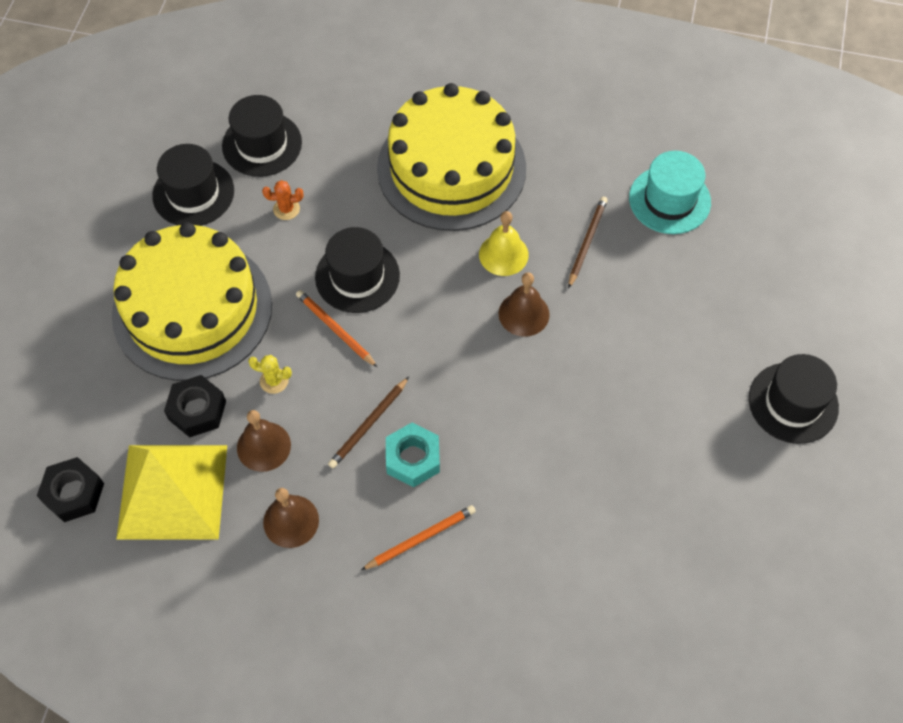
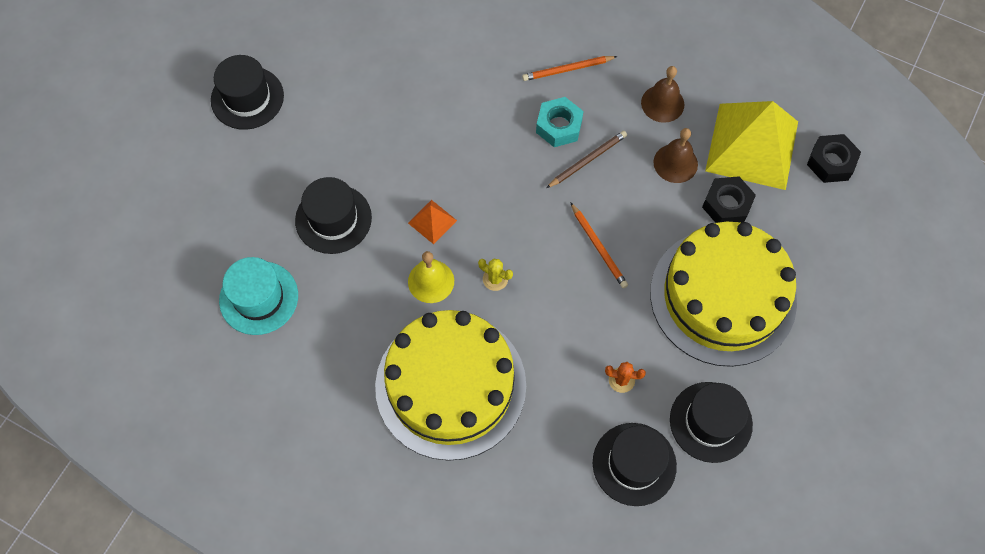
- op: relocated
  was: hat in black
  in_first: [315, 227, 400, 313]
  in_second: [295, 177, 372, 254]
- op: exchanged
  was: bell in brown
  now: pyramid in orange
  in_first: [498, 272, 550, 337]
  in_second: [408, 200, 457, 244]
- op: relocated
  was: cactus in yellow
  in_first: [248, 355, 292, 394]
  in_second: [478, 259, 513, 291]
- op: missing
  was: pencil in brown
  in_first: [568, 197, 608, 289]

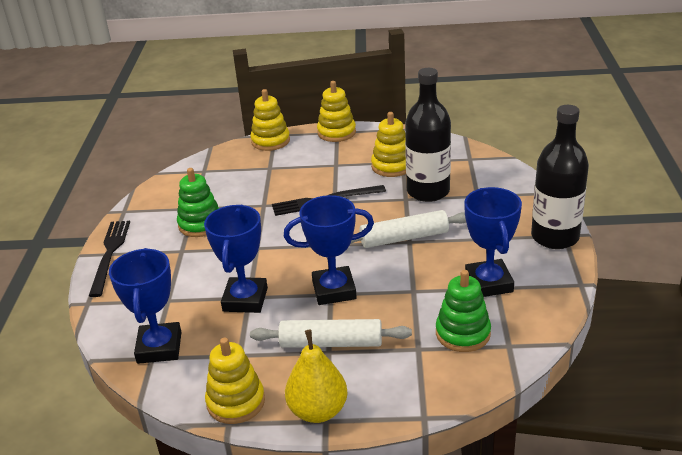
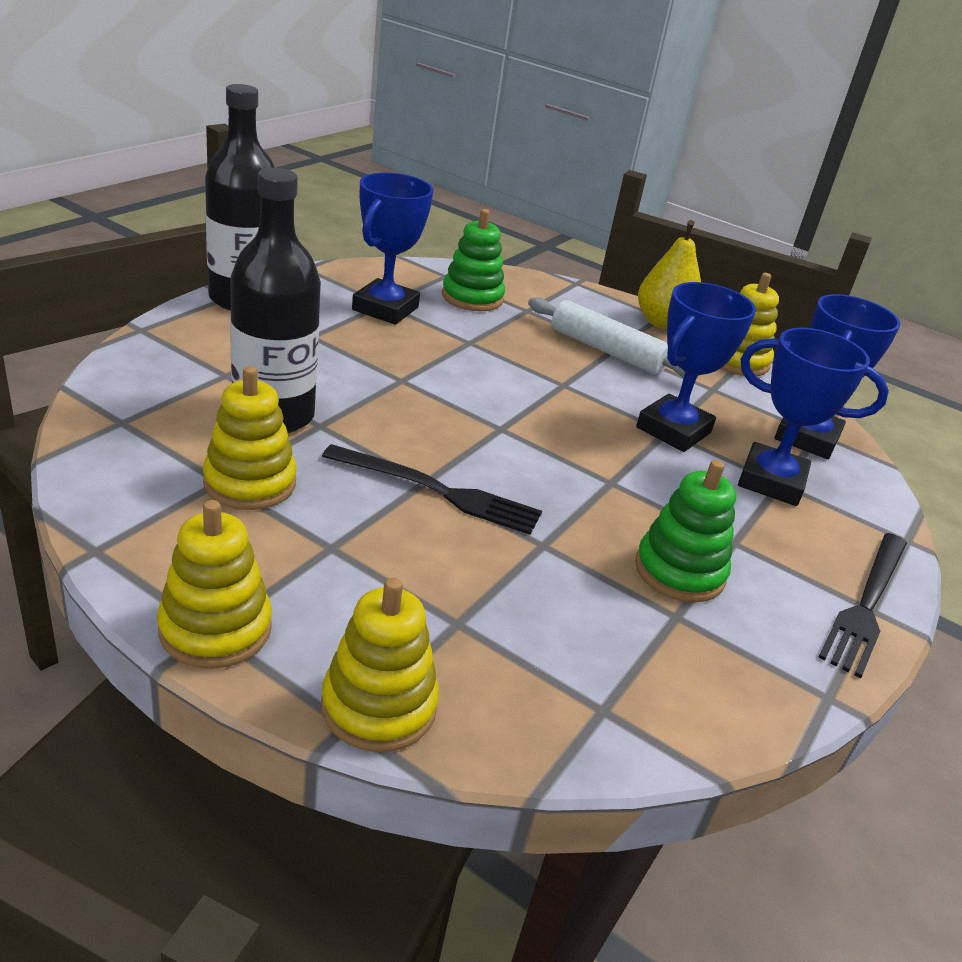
- op: relocated
  was: trophy in blue
  in_first: [284, 195, 374, 305]
  in_second: [738, 328, 889, 506]
- op: missing
  was: rolling pin in white
  in_first: [350, 210, 466, 248]

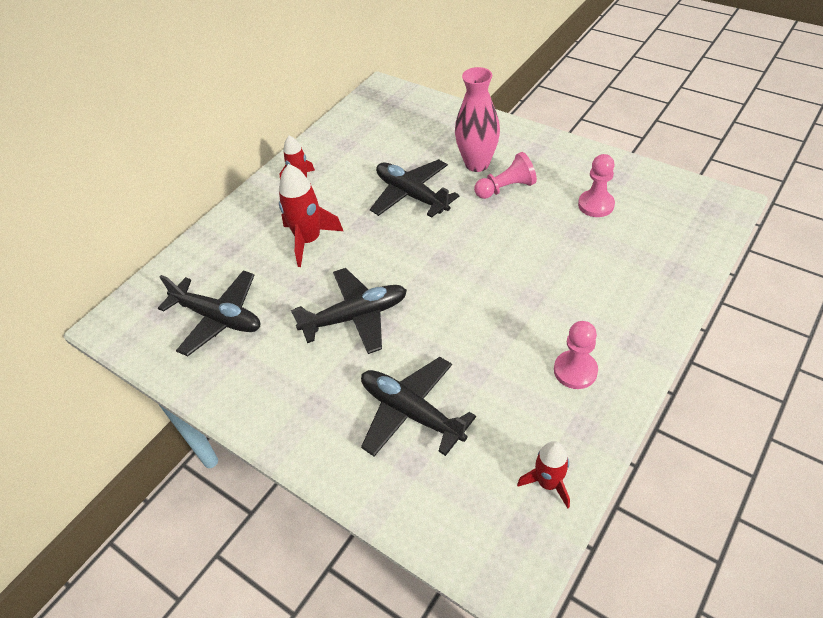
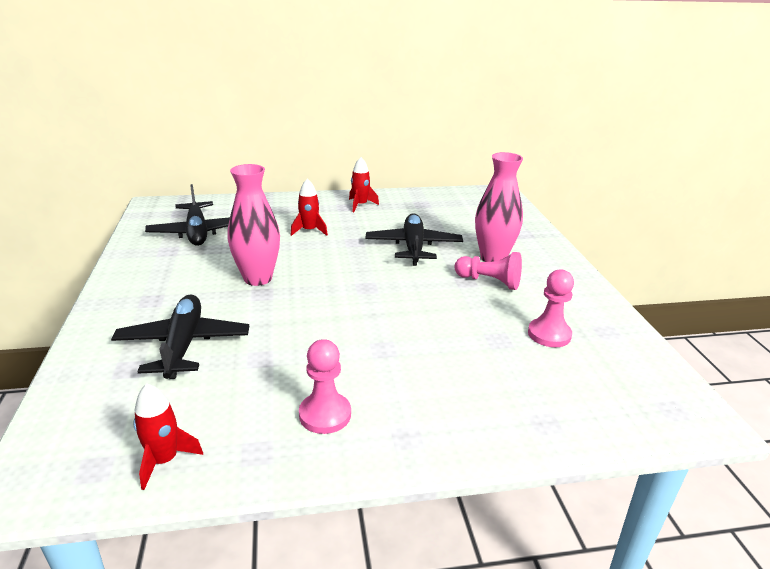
- op: exchanged
  was: plane in black
  now: vase in pink
  in_first: [291, 268, 407, 354]
  in_second: [228, 164, 280, 286]
- op: size
  was: rocket in red
  in_first: [279, 164, 343, 267]
  in_second: [291, 178, 328, 236]
  ratio: 0.63

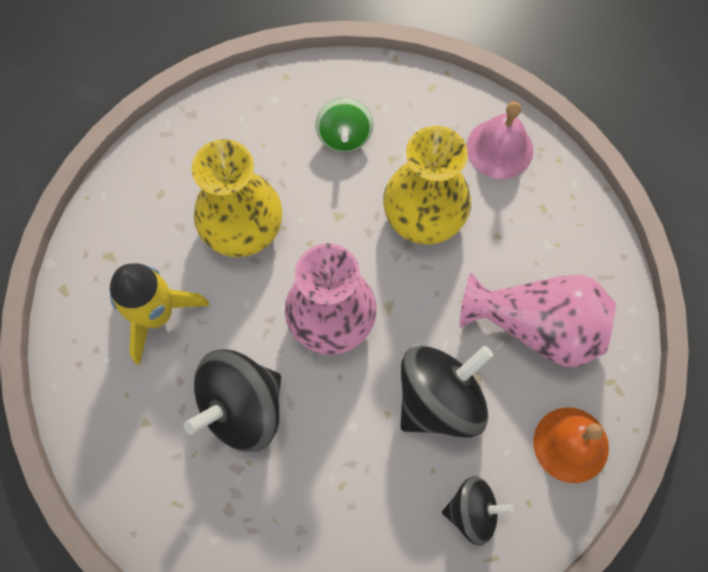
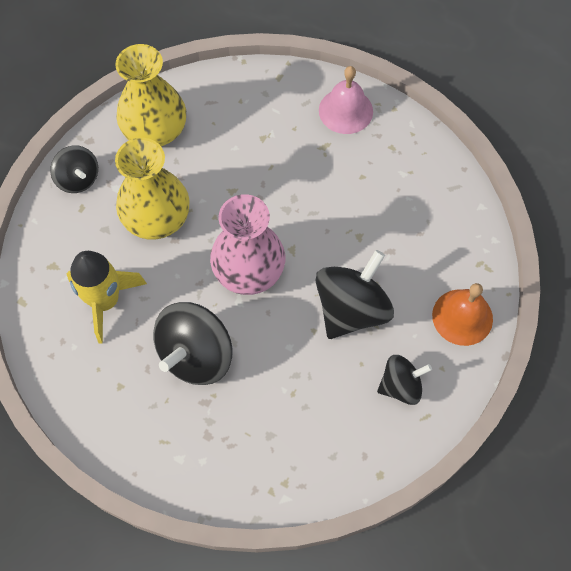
- op: appeared
  now: spinning top in black
  in_second: [50, 145, 98, 193]
- op: relocated
  was: vase in yellow
  in_first: [383, 126, 471, 244]
  in_second: [115, 44, 186, 146]
- op: missing
  was: spinning top in green
  in_first: [316, 98, 373, 152]
- op: missing
  was: vase in pink
  in_first: [460, 273, 616, 367]

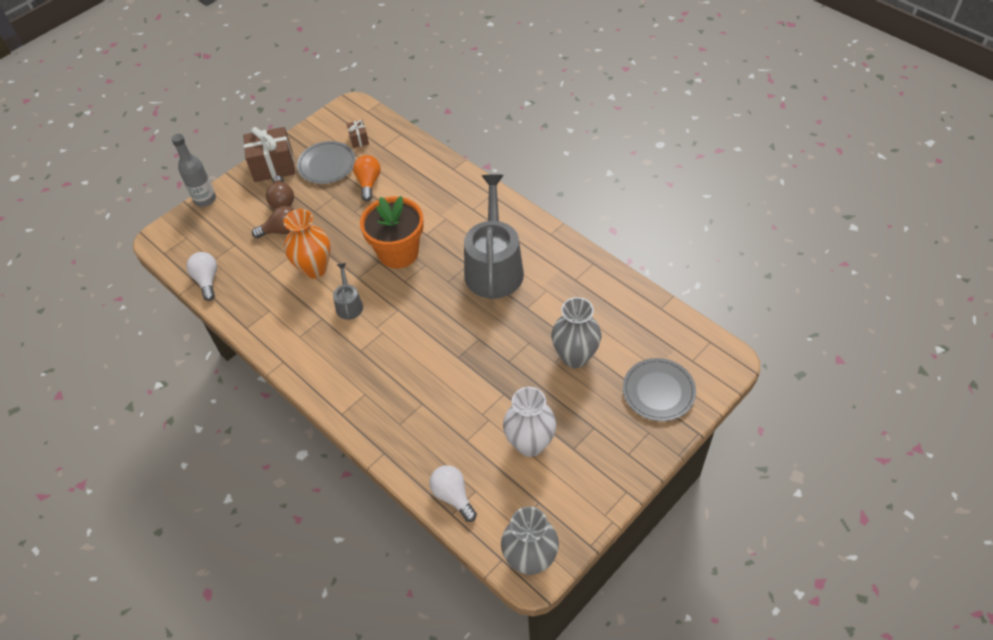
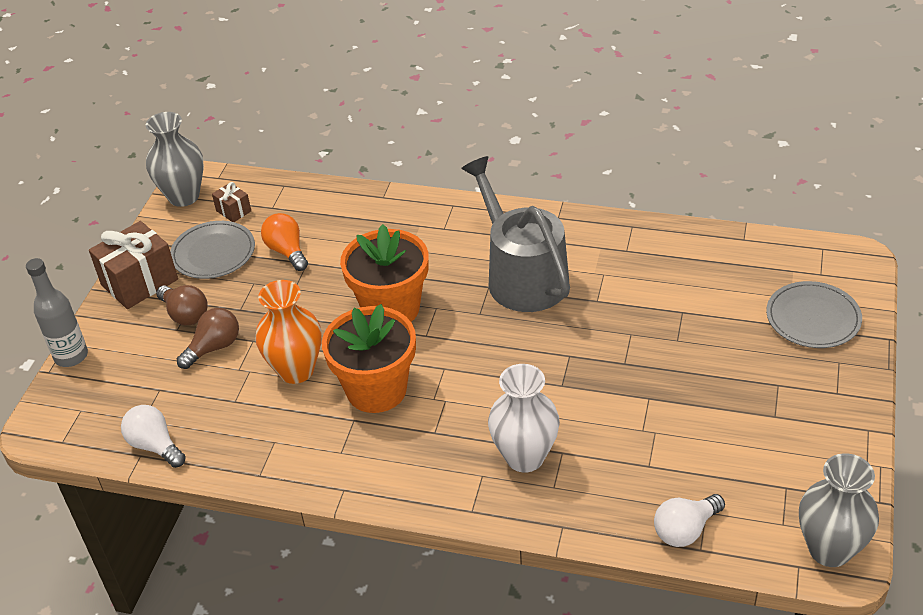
- op: relocated
  was: vase in grey
  in_first: [551, 297, 601, 368]
  in_second: [146, 112, 204, 207]
- op: exchanged
  was: watering can in grey
  now: flower pot in orange
  in_first: [333, 263, 363, 320]
  in_second: [322, 304, 416, 413]
- op: relocated
  was: vase in white
  in_first: [503, 387, 556, 457]
  in_second: [488, 364, 560, 473]
- op: spun
  was: light bulb in white
  in_first: [429, 465, 477, 522]
  in_second: [654, 494, 725, 547]
  clockwise: -60

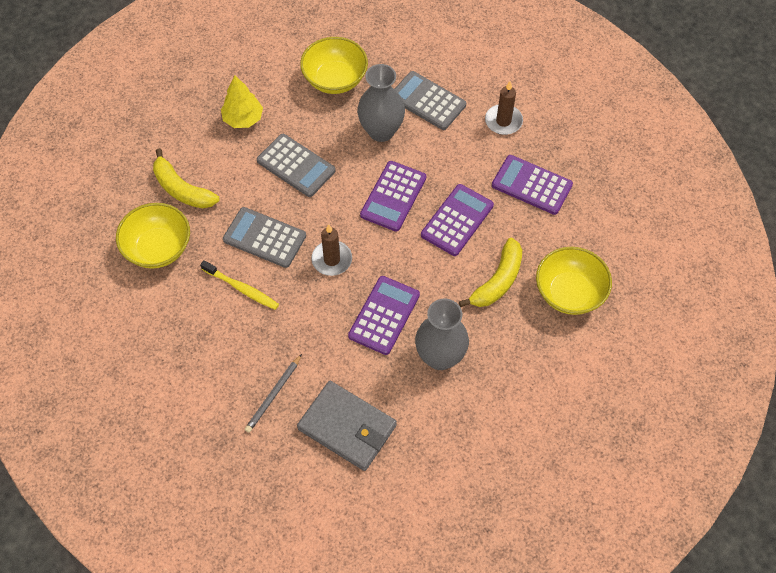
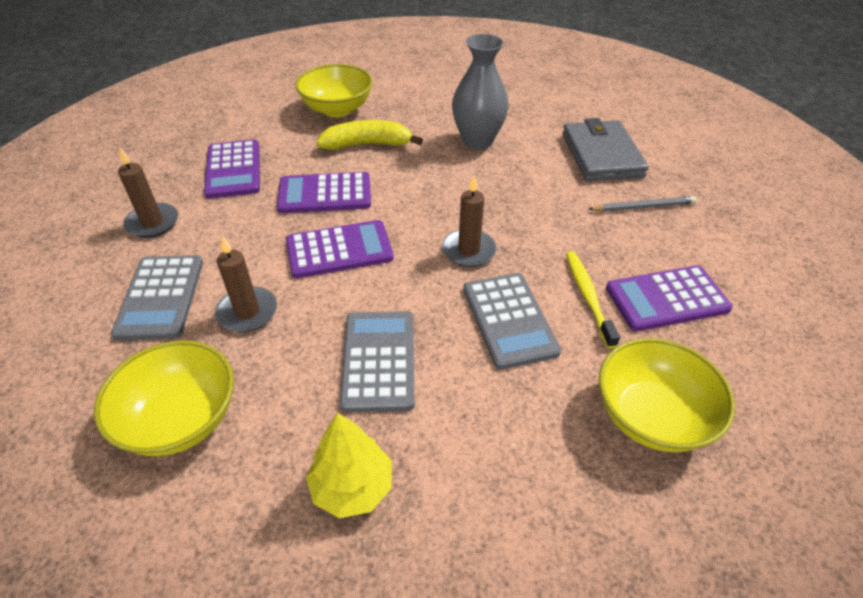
- op: exchanged
  was: vase in grey
  now: candle in brown
  in_first: [357, 64, 405, 142]
  in_second: [215, 235, 277, 332]
- op: relocated
  was: calculator in purple
  in_first: [348, 276, 420, 355]
  in_second: [606, 265, 733, 331]
- op: missing
  was: banana in yellow
  in_first: [153, 148, 219, 208]

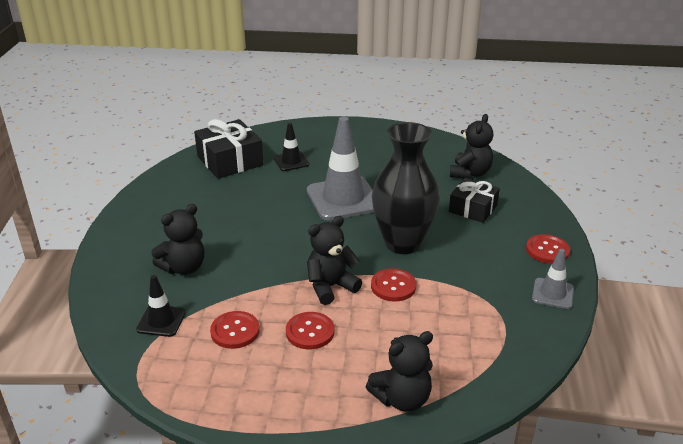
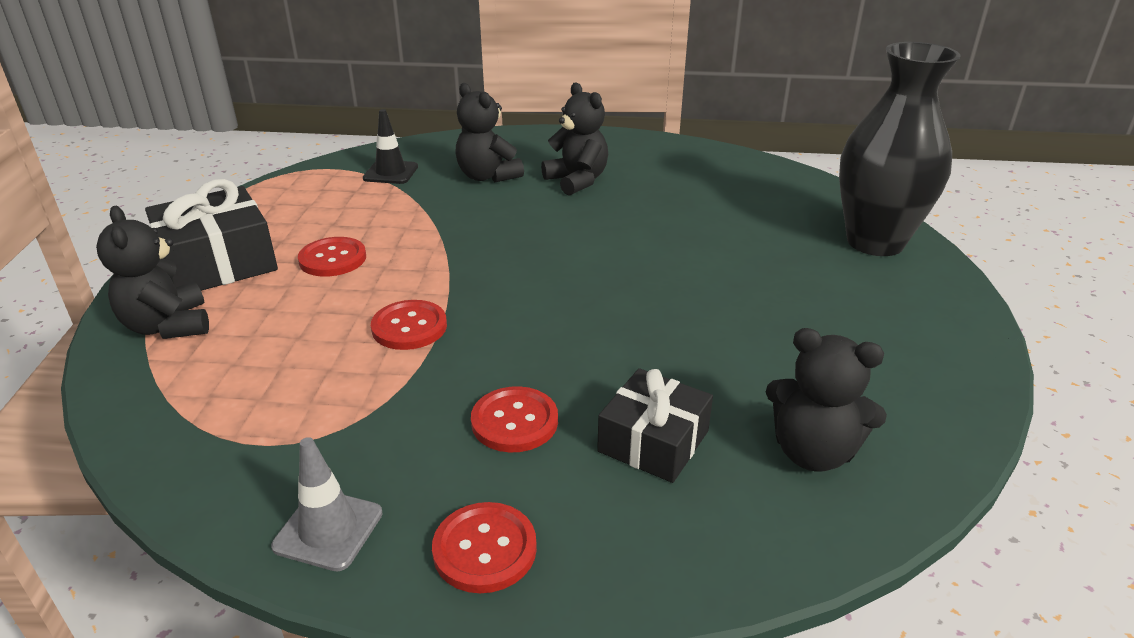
- op: relocated
  was: gift in black
  in_first: [194, 119, 264, 179]
  in_second: [145, 179, 278, 291]
- op: relocated
  was: button in red
  in_first: [210, 311, 260, 349]
  in_second: [471, 386, 558, 452]
- op: relocated
  was: teddy bear in black
  in_first: [307, 216, 362, 305]
  in_second: [541, 82, 608, 196]
- op: relocated
  was: vase in black
  in_first: [372, 122, 440, 254]
  in_second: [839, 42, 961, 256]
- op: missing
  was: traffic cone in black
  in_first: [274, 123, 309, 171]
- op: missing
  was: traffic cone in grey
  in_first: [307, 116, 374, 220]

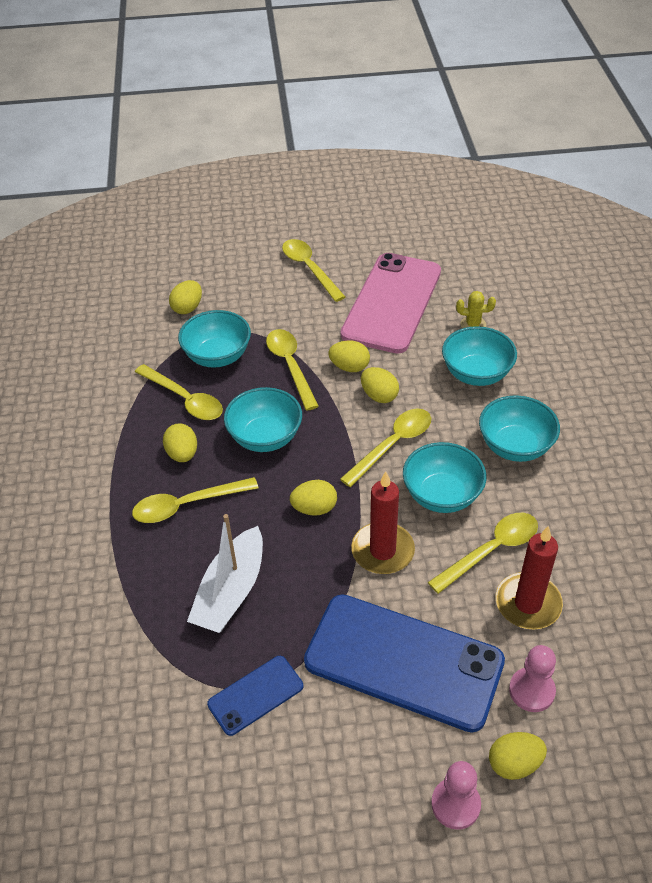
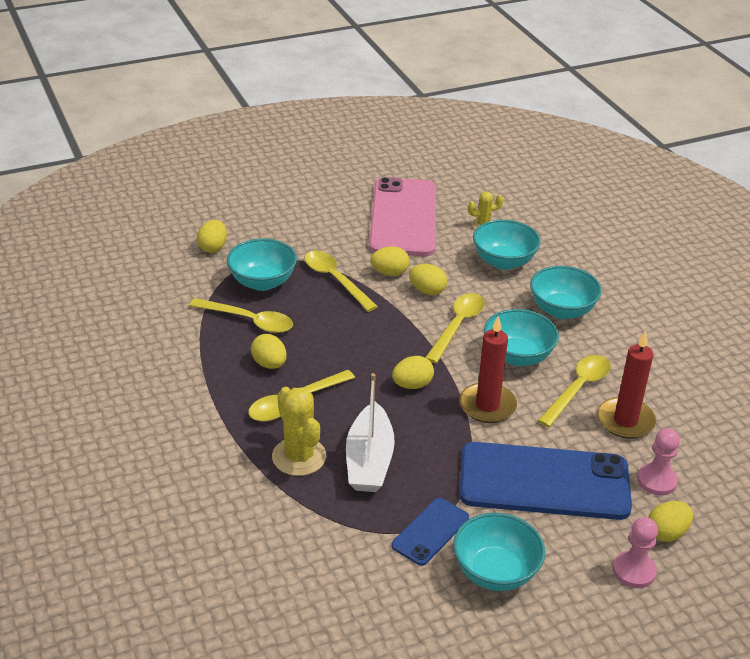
- op: appeared
  now: cactus in yellow
  in_second: [272, 387, 326, 476]
- op: relocated
  was: bowl in turquoise
  in_first: [224, 387, 302, 452]
  in_second: [453, 513, 545, 591]
- op: missing
  was: spoon in yellow
  in_first: [282, 239, 345, 302]

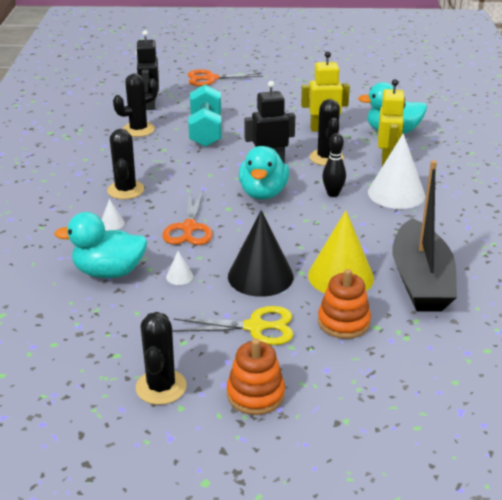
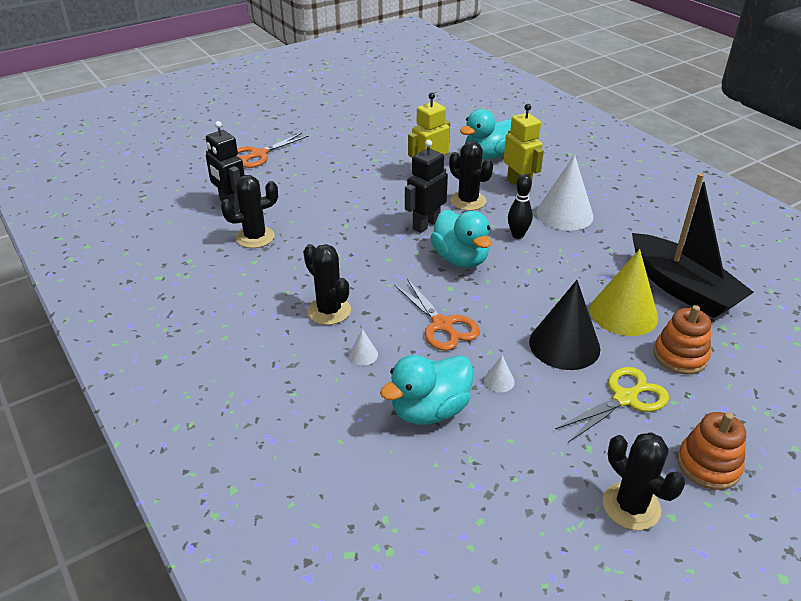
- op: spun
  was: cactus in black
  in_first: [113, 73, 158, 137]
  in_second: [221, 175, 278, 248]
  clockwise: 45
- op: missing
  was: dumbbell in turquoise
  in_first: [188, 84, 222, 147]

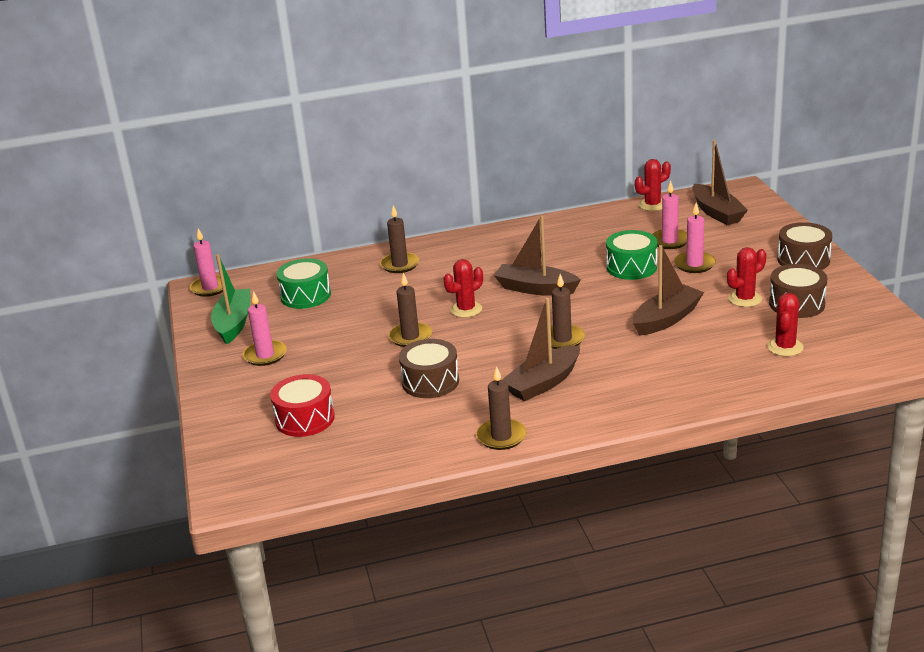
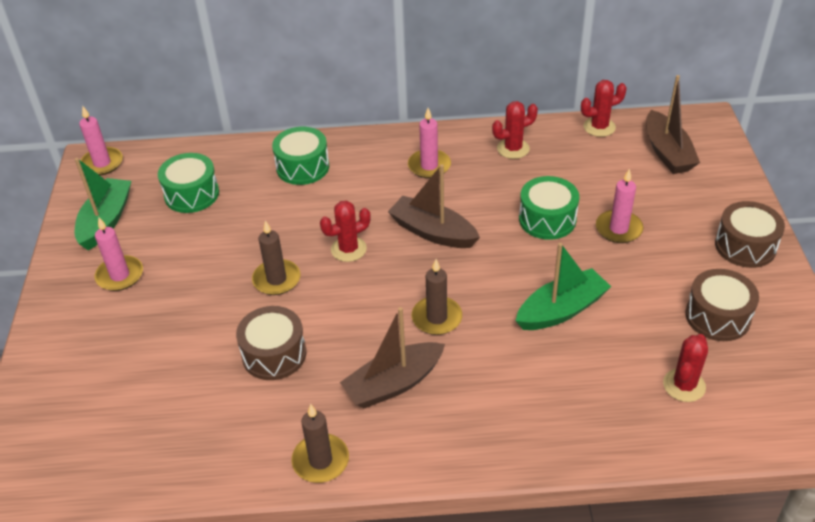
- op: exchanged
  was: candle in brown
  now: drum in green
  in_first: [380, 205, 419, 273]
  in_second: [272, 127, 329, 185]
- op: relocated
  was: candle in pink
  in_first: [652, 181, 687, 249]
  in_second: [408, 108, 451, 178]
- op: relocated
  was: cactus in red
  in_first: [727, 247, 766, 307]
  in_second: [492, 101, 538, 159]
- op: colour
  was: boat in brown
  now: boat in green
  in_first: [633, 245, 704, 336]
  in_second: [516, 243, 611, 330]
- op: missing
  was: drum in red
  in_first: [270, 374, 335, 437]

